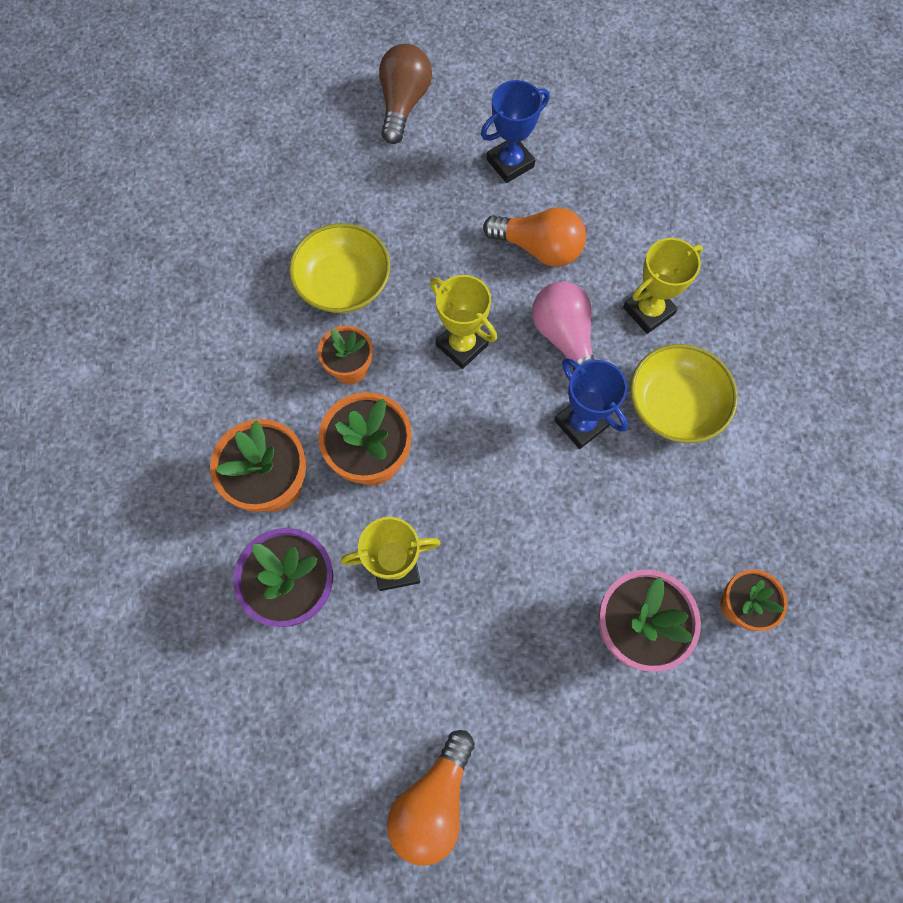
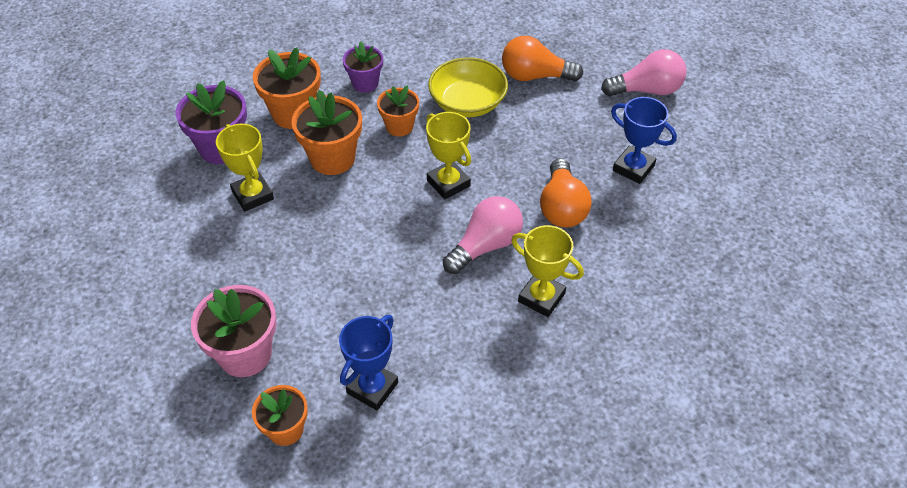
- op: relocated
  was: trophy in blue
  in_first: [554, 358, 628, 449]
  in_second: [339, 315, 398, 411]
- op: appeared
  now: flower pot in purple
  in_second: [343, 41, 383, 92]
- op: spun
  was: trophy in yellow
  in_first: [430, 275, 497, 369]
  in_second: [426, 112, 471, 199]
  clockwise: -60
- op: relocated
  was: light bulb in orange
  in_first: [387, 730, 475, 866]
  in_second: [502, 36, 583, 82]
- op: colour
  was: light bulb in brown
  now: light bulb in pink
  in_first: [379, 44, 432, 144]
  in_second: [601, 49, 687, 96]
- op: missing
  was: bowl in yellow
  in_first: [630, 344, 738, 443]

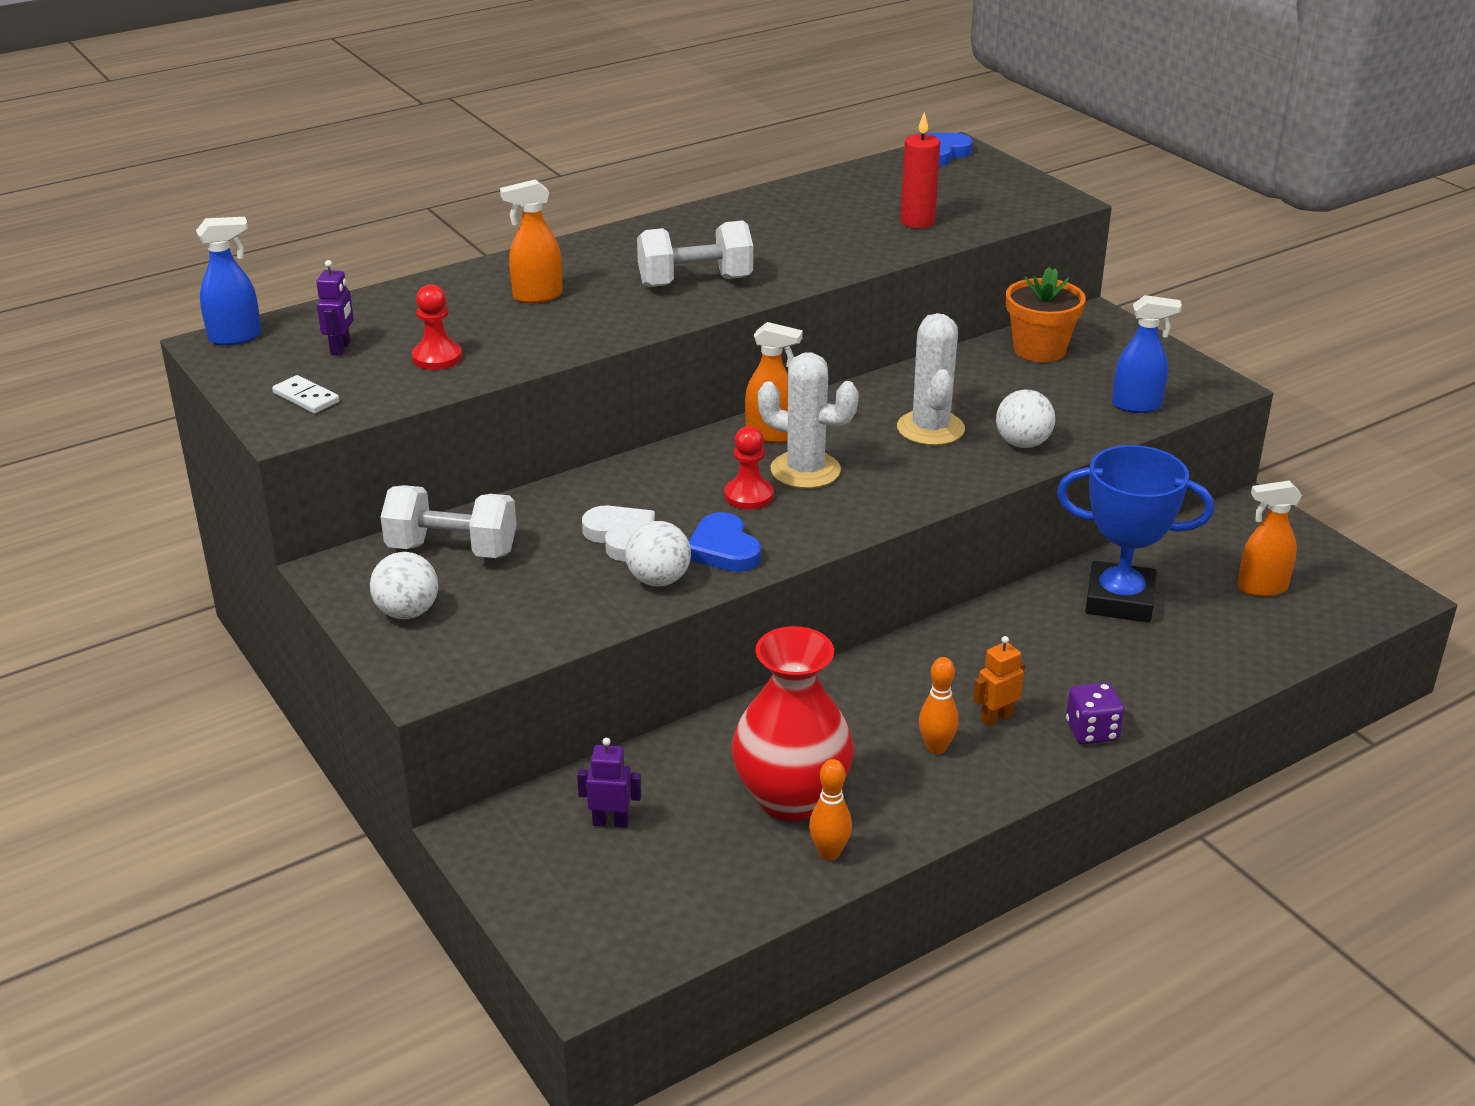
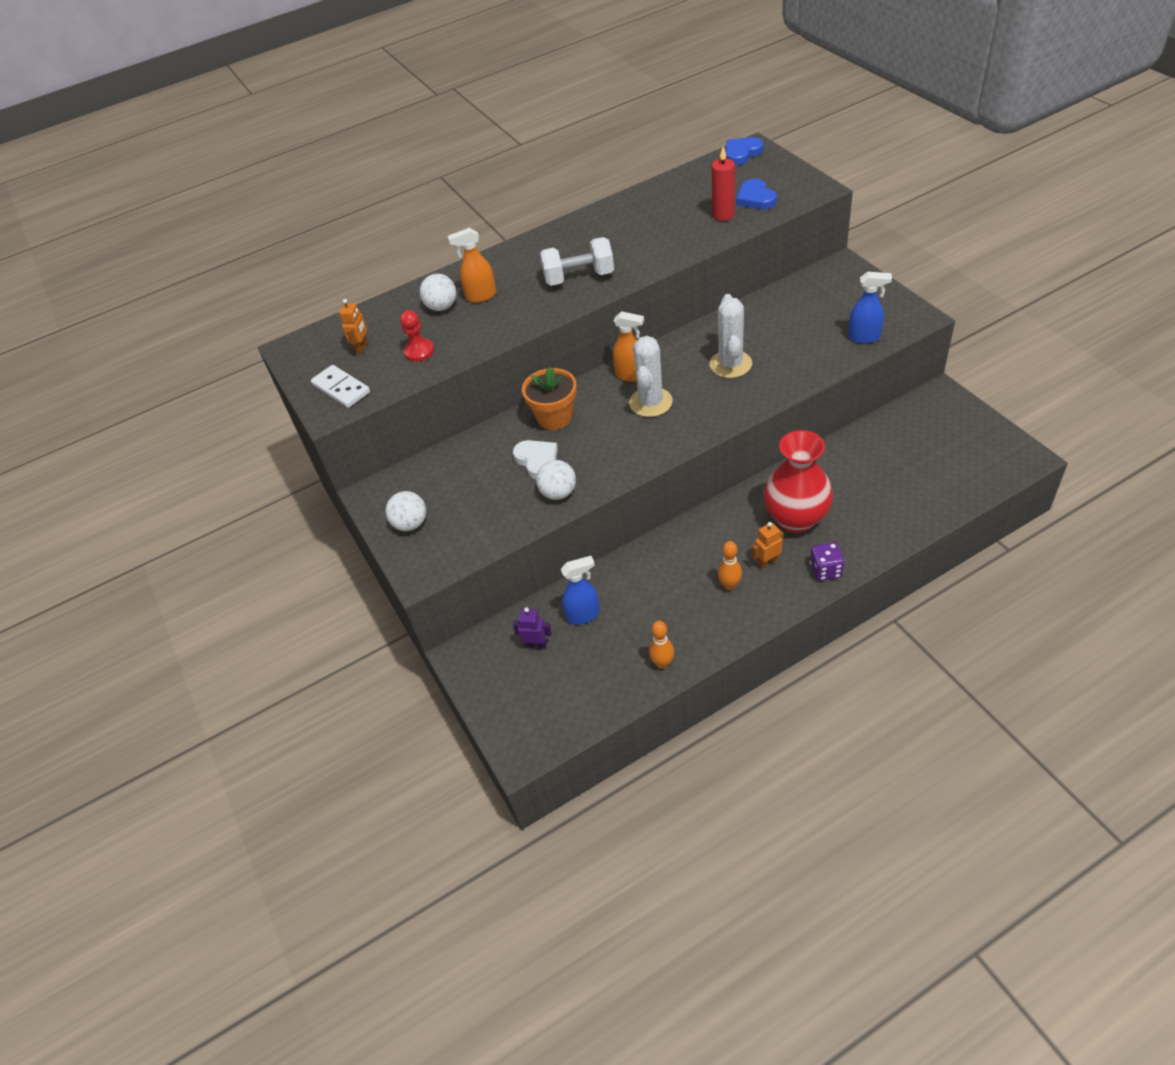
- op: size
  was: domino in white
  in_first: [272, 375, 339, 414]
  in_second: [311, 365, 370, 408]
  ratio: 1.5
- op: colour
  was: robot in purple
  now: robot in orange
  in_first: [316, 260, 354, 356]
  in_second: [339, 299, 368, 354]
- op: relocated
  was: ball in white
  in_first: [996, 390, 1055, 448]
  in_second: [420, 274, 456, 311]
- op: relocated
  was: flower pot in orange
  in_first: [1006, 267, 1086, 362]
  in_second: [522, 367, 577, 430]
- op: relocated
  was: spray bottle in blue
  in_first: [196, 217, 261, 345]
  in_second: [561, 556, 600, 625]
- op: spun
  was: cactus in white
  in_first: [758, 352, 859, 488]
  in_second: [629, 336, 673, 417]
  clockwise: 75
- op: relocated
  was: heart in blue
  in_first: [689, 512, 761, 572]
  in_second: [736, 179, 777, 210]
- op: relocated
  was: vase in red
  in_first: [731, 626, 854, 821]
  in_second: [764, 430, 833, 533]
- op: missing
  was: dumbbell in white
  in_first: [381, 485, 517, 558]
- op: missing
  was: pawn in red
  in_first: [724, 426, 774, 510]
- op: missing
  was: trophy in blue
  in_first: [1057, 445, 1214, 622]
- op: missing
  was: spray bottle in orange
  in_first: [1237, 481, 1302, 597]

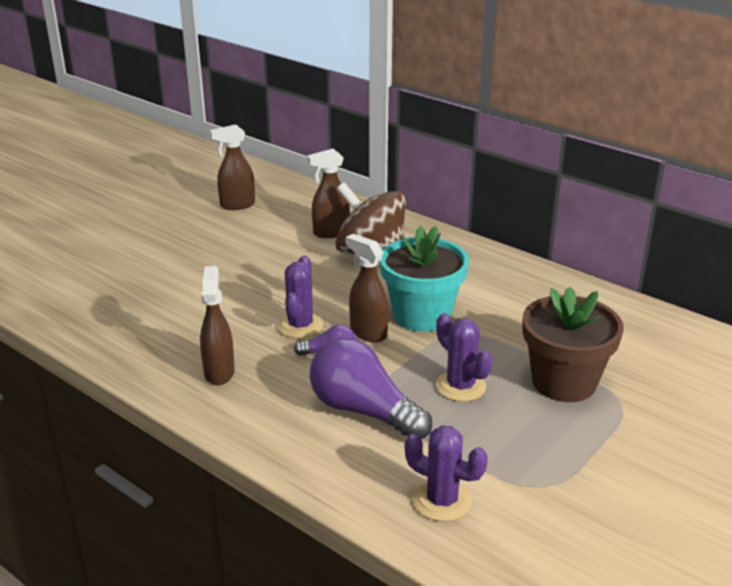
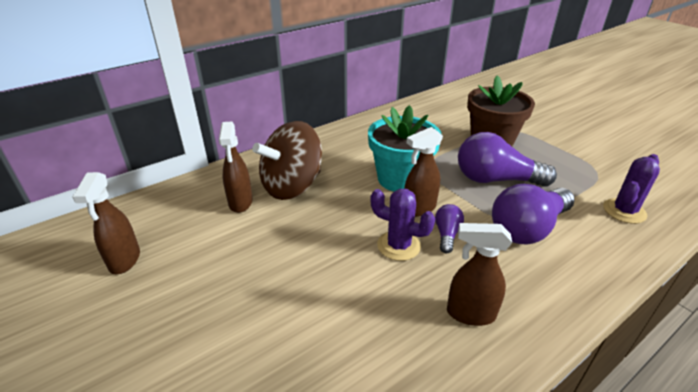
- op: exchanged
  was: cactus in purple
  now: light bulb in purple
  in_first: [436, 313, 493, 402]
  in_second: [458, 132, 557, 187]

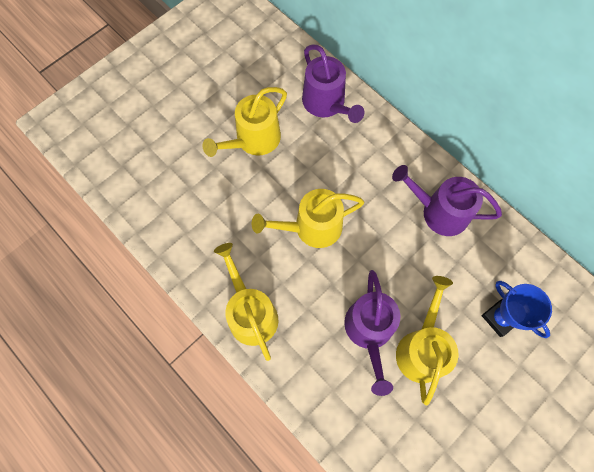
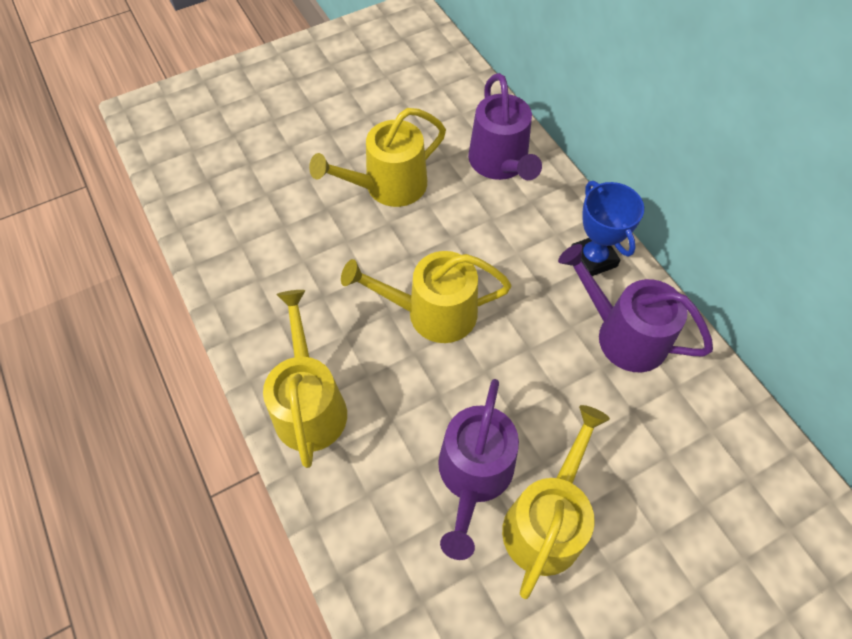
- op: relocated
  was: trophy in blue
  in_first: [482, 281, 552, 338]
  in_second: [571, 181, 644, 276]

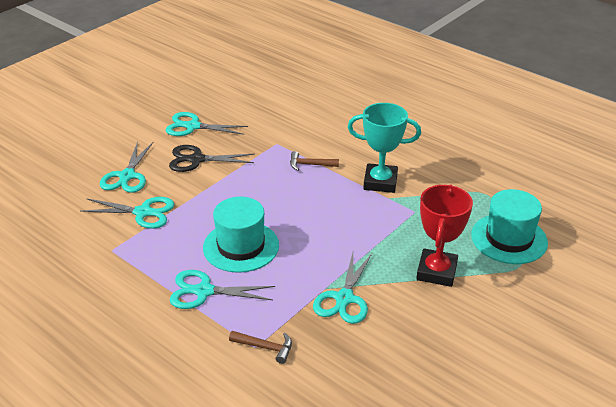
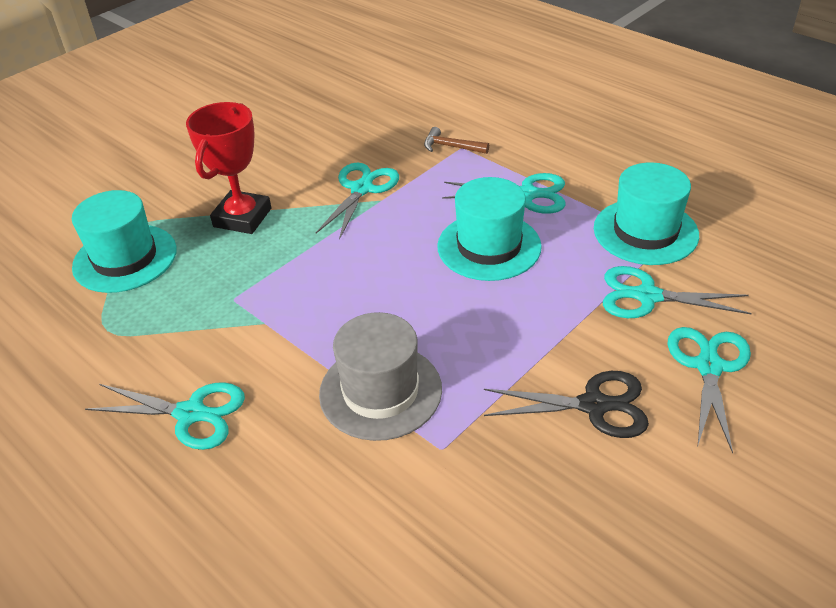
- op: relocated
  was: scissors in turquoise
  in_first: [165, 112, 248, 136]
  in_second: [85, 382, 245, 450]
- op: exchanged
  was: hammer in brown
  now: hat in grey
  in_first: [290, 151, 339, 171]
  in_second: [319, 312, 442, 441]
- op: appeared
  now: hat in turquoise
  in_second: [594, 162, 699, 265]
- op: missing
  was: trophy in turquoise
  in_first: [348, 103, 421, 193]

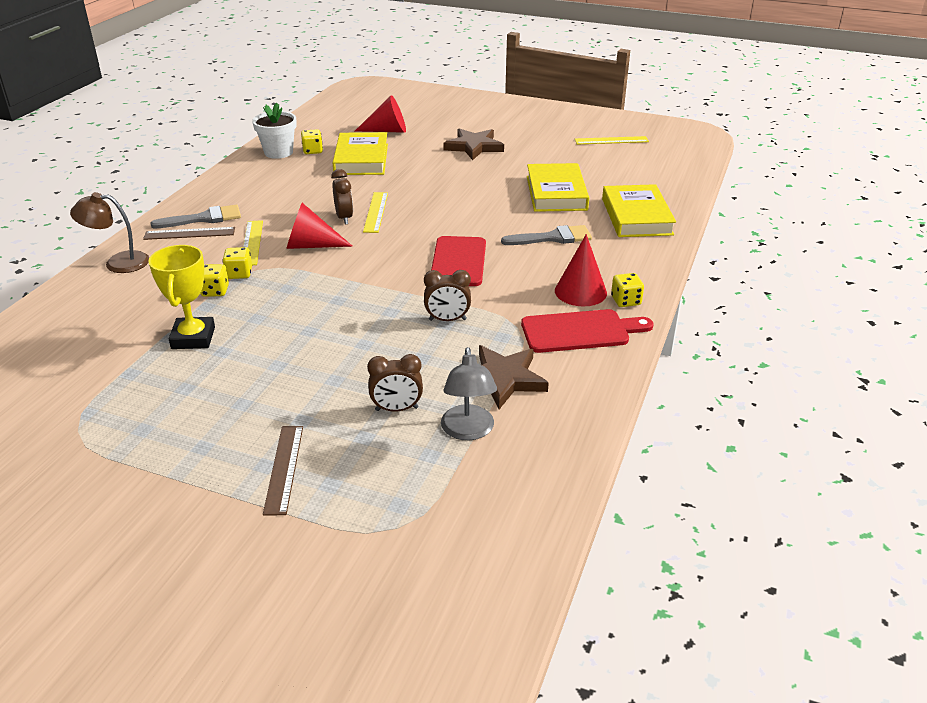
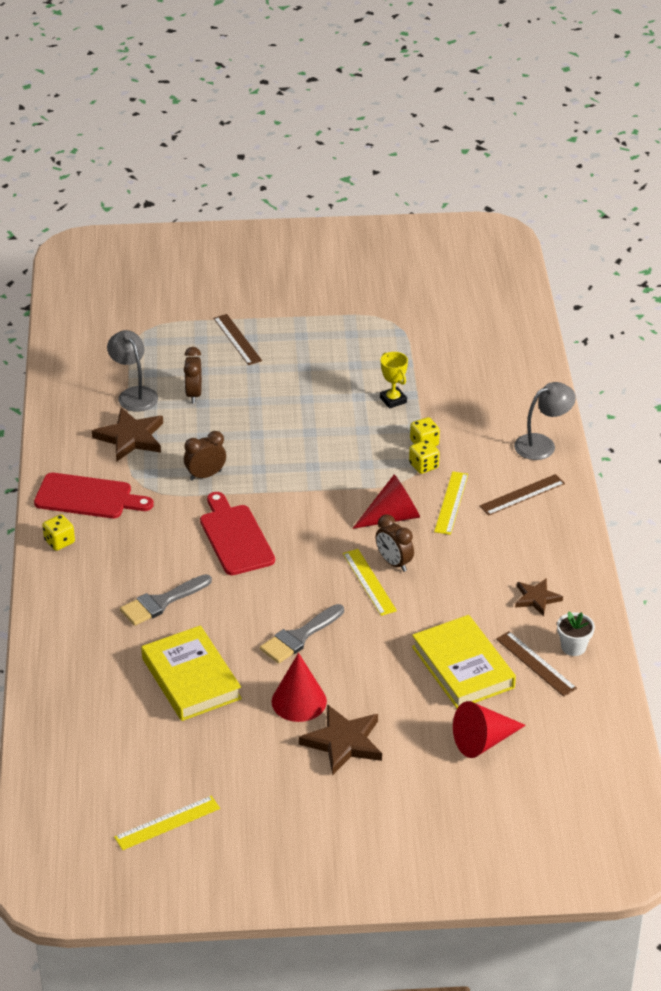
- op: spun
  was: cutting board in red
  in_first: [521, 309, 654, 353]
  in_second: [34, 473, 154, 518]
  clockwise: -135
- op: spun
  was: clock in brown
  in_first: [367, 354, 423, 411]
  in_second: [184, 347, 202, 403]
  clockwise: -60
- op: relocated
  was: brush in grey
  in_first: [151, 205, 241, 228]
  in_second: [260, 604, 344, 664]
- op: relocated
  was: cone in red
  in_first: [555, 234, 607, 306]
  in_second: [272, 653, 327, 722]
- op: size
  was: trophy in yellow
  in_first: [148, 245, 215, 349]
  in_second: [380, 352, 408, 409]
  ratio: 0.65
- op: spun
  was: ruler in yellow
  in_first: [243, 220, 263, 265]
  in_second: [434, 471, 468, 535]
  clockwise: 45
- op: exchanged
  was: dice in yellow
  now: ruler in brown
  in_first: [301, 129, 323, 154]
  in_second: [496, 631, 577, 697]
- op: colour
  was: lamp in brown
  now: lamp in grey
  in_first: [70, 192, 149, 273]
  in_second: [514, 382, 576, 460]
- op: appeared
  now: star in brown
  in_second: [515, 578, 563, 616]
- op: size
  was: flower pot in white
  in_first: [252, 103, 297, 159]
  in_second: [557, 611, 595, 656]
  ratio: 0.65
- op: missing
  was: book in yellow
  in_first: [602, 184, 676, 237]

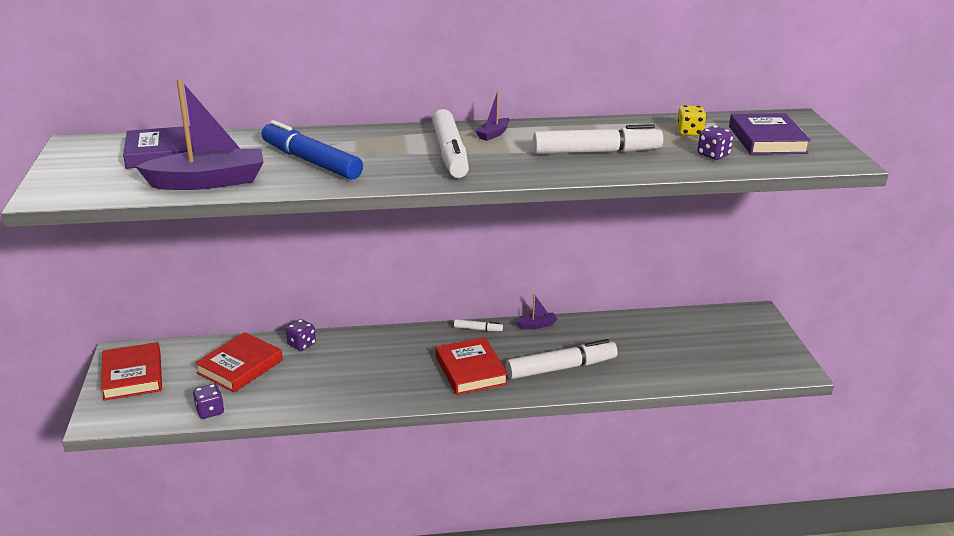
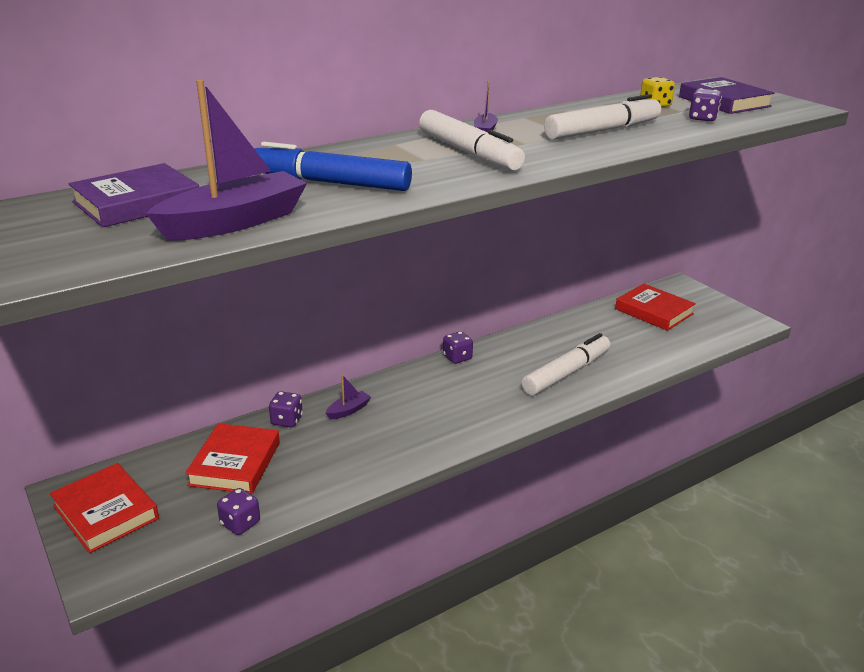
- op: relocated
  was: boat in purple
  in_first: [516, 294, 557, 329]
  in_second: [326, 374, 371, 419]
- op: exchanged
  was: marker in white
  now: dice in purple
  in_first: [454, 319, 503, 331]
  in_second: [443, 331, 473, 364]
- op: relocated
  was: book in red
  in_first: [436, 337, 508, 395]
  in_second: [615, 283, 696, 331]

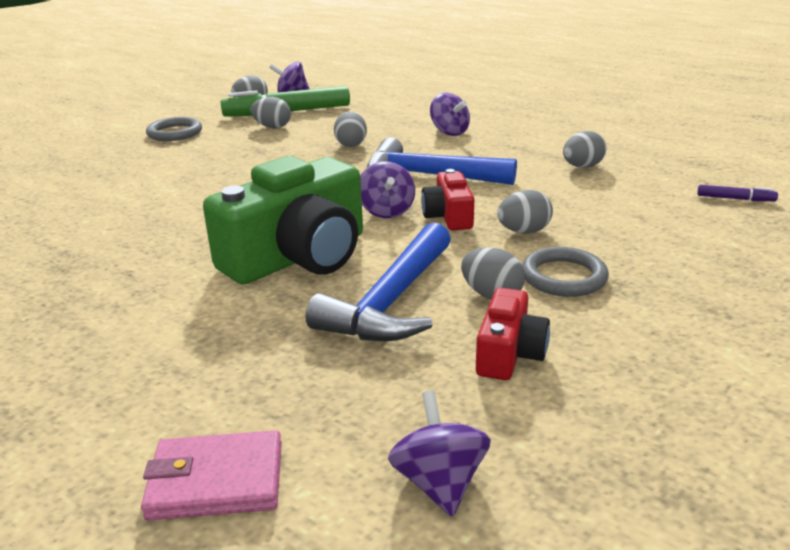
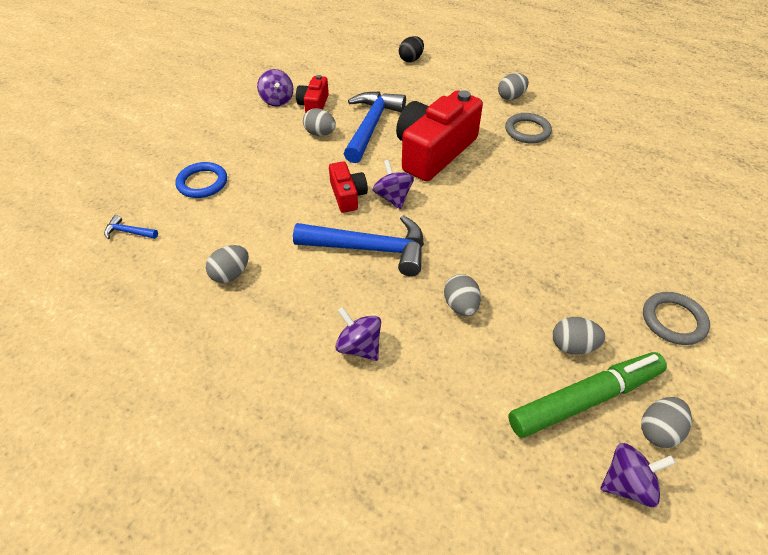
- op: exchanged
  was: marker in purple
  now: hammer in blue
  in_first: [697, 185, 778, 201]
  in_second: [104, 215, 158, 239]
- op: appeared
  now: ring in blue
  in_second: [176, 162, 227, 198]
- op: relocated
  was: spinning top in purple
  in_first: [388, 390, 491, 517]
  in_second: [257, 69, 293, 106]
- op: colour
  was: camera in green
  now: camera in red
  in_first: [203, 156, 363, 284]
  in_second: [396, 90, 483, 181]
- op: exchanged
  was: wallet in pink
  now: egg in black
  in_first: [141, 430, 282, 521]
  in_second: [399, 36, 424, 62]
- op: relocated
  was: egg in grey
  in_first: [497, 190, 553, 233]
  in_second: [498, 73, 529, 100]
- op: relocated
  was: ring in grey
  in_first: [522, 247, 609, 297]
  in_second: [505, 113, 552, 143]

